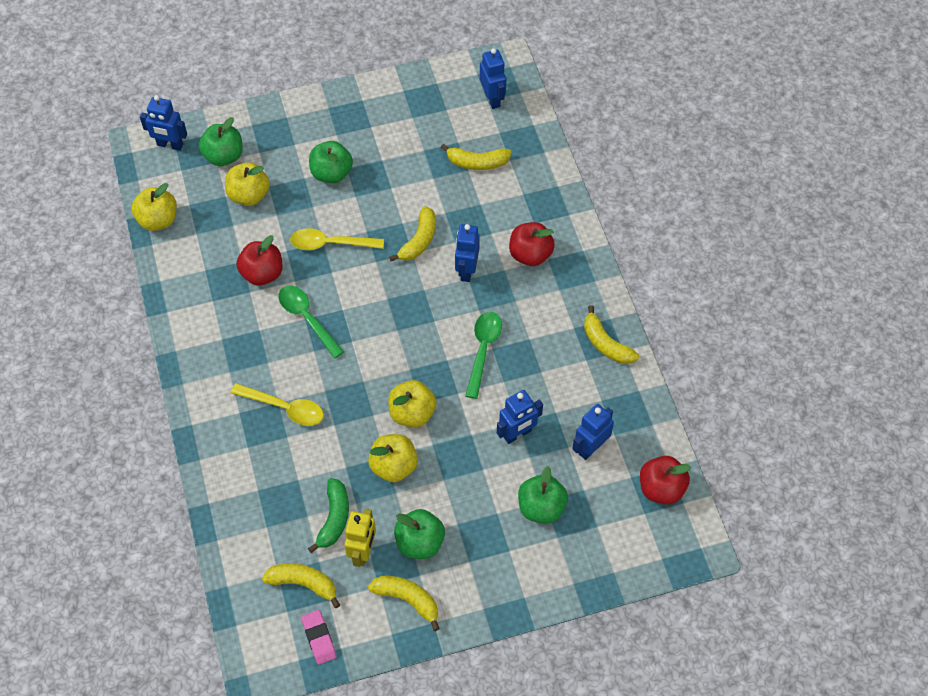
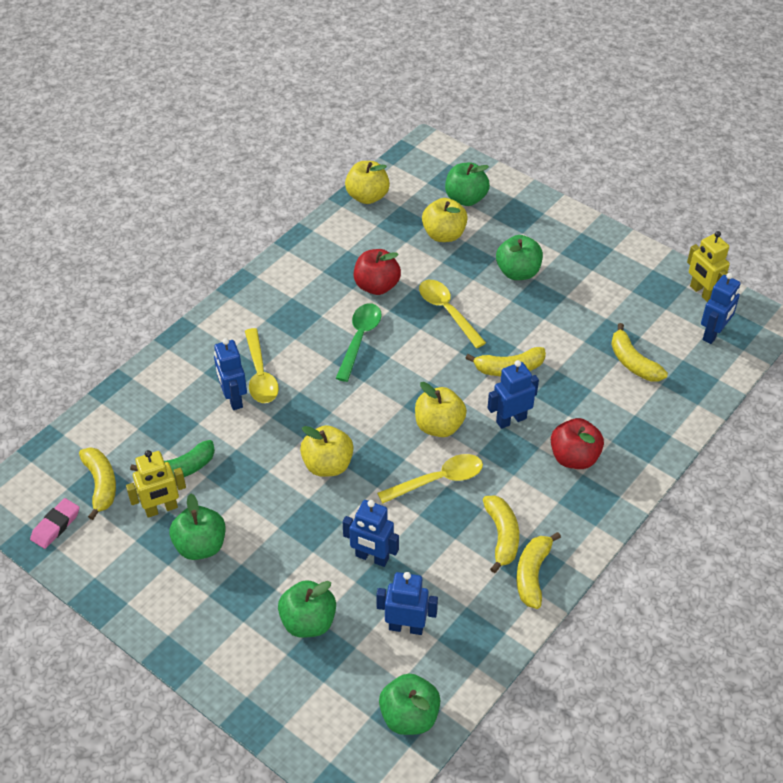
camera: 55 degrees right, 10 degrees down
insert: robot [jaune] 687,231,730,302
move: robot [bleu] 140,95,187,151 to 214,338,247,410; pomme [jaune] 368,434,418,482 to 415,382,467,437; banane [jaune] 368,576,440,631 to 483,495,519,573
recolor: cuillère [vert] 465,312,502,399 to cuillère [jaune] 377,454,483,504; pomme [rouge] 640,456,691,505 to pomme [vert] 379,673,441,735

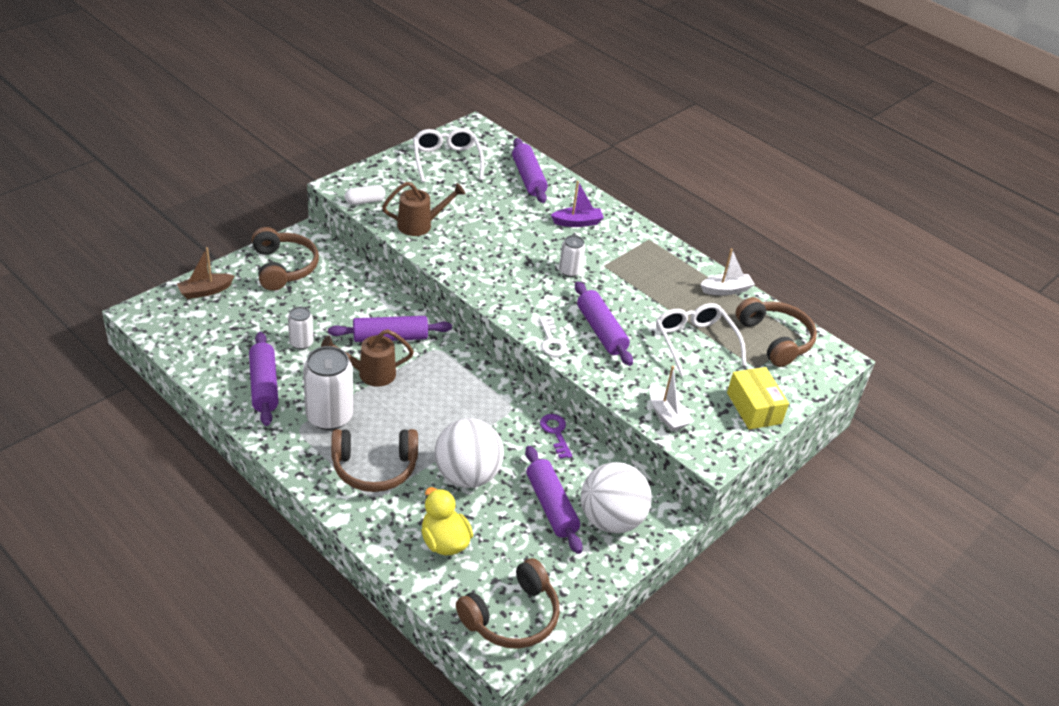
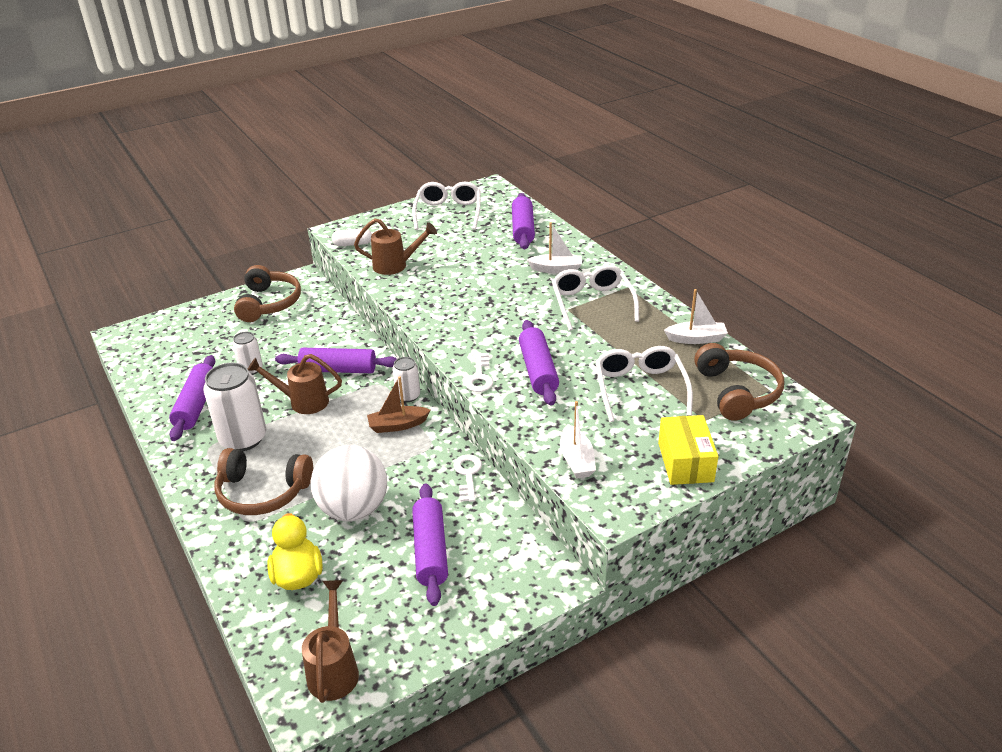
camera: 20 degrees right, 5 degrees down
delete: balle [blanc] 581,462,652,534
insert: lunettes [blanc] 552,265,639,331
move: bateau [marron] 177,247,234,299 to 367,376,431,433; canette [blanc] 559,235,585,277 to 392,357,420,402
replace: casque audio [marron] 456,558,560,649 to arrosoir [marron] 302,580,359,703
recolor: clé [violet] 540,414,573,459 to clé [blanc] 453,455,482,502; bateau [violet] 551,181,604,227 to bateau [blanc] 527,222,582,273

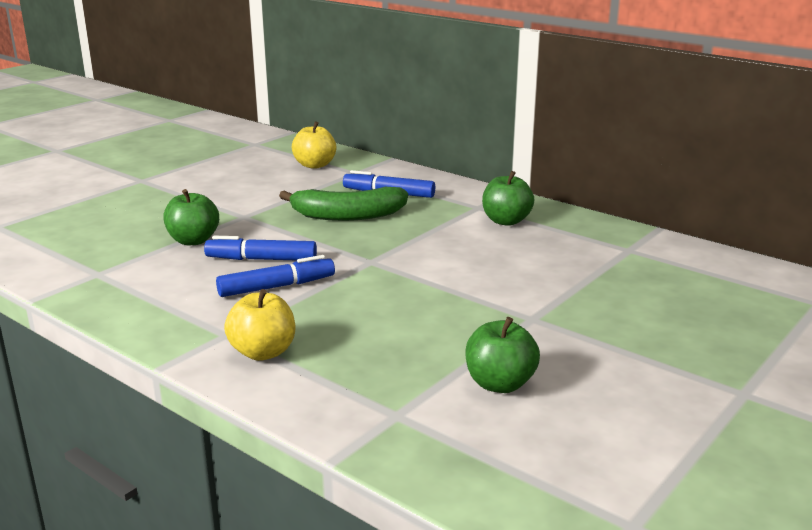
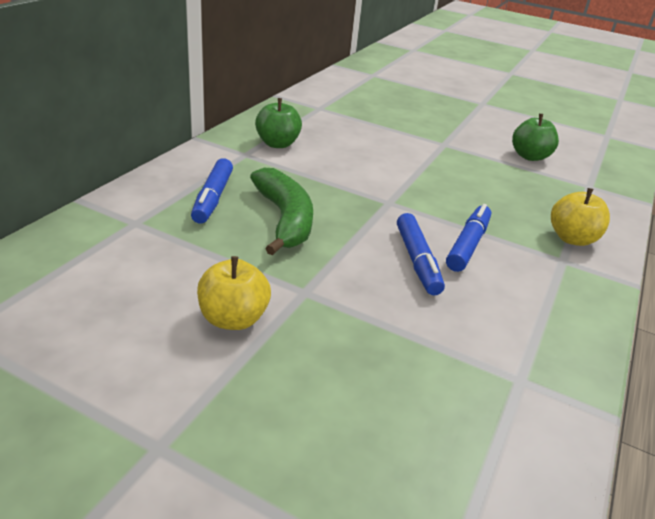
camera: 105 degrees left, 10 degrees up
delete: pomme [vert] 163,189,219,245
move: pomme [jaune] 292,121,336,169 to 197,256,271,330
rotate: feutre [bleu] 216,255,335,297 = 446,204,491,272 60 degrees clockwise

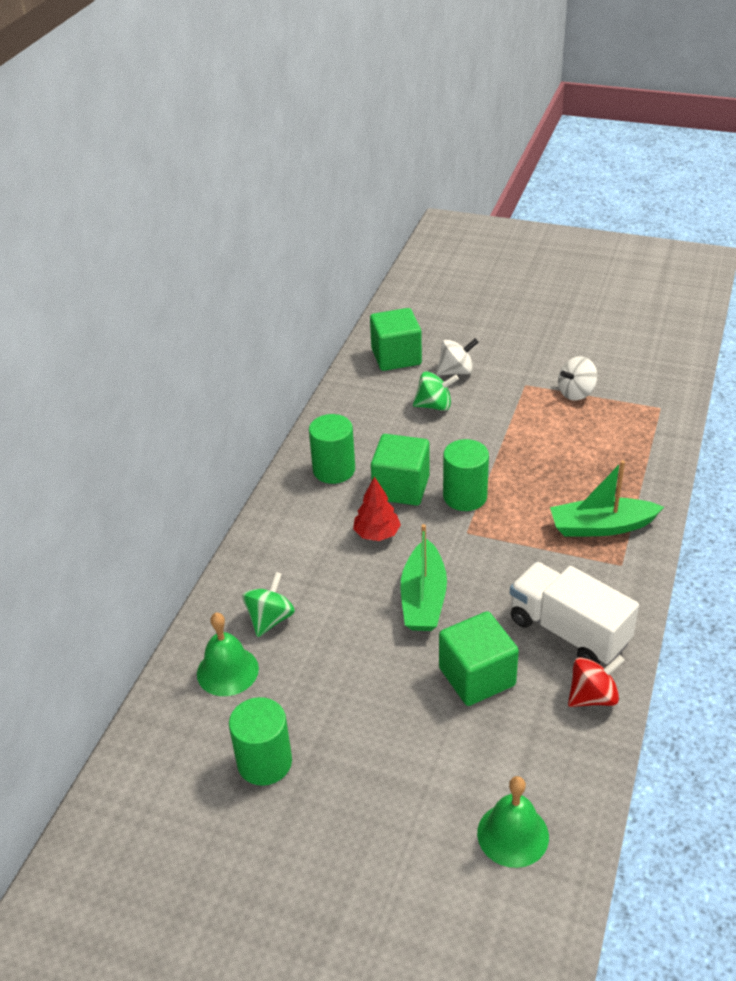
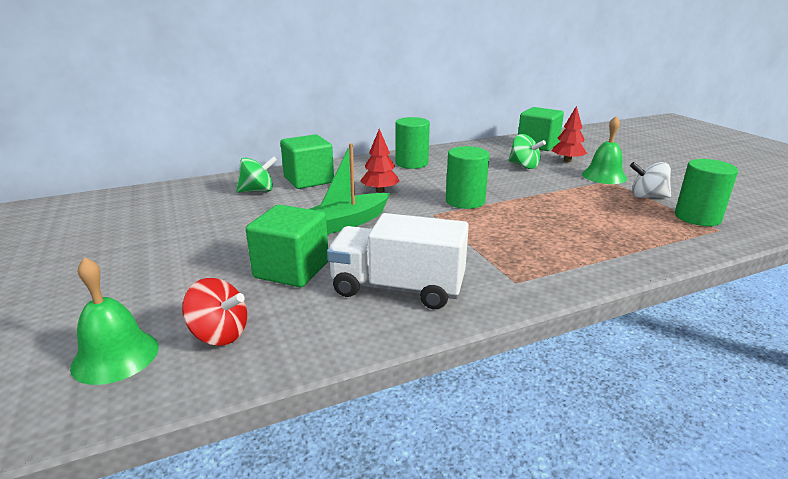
camera: 45 degrees right, 15 degrees down
delete: bateau [vert] 550,460,664,537
move: cloche [vert] 197,613,259,696 to 582,116,627,184; cylindre [vert] 229,697,292,786 to 675,159,738,226; cube [vert] 371,434,430,506 to 280,134,334,189; toupie [rouge] 568,655,625,707 to 182,278,247,346
replace: toupie [blanc] 436,338,479,376 to arbre [rouge] 552,106,587,162
rotate: camion [blanc] 510,562,639,665 = 327,213,469,309 75 degrees counterclockwise

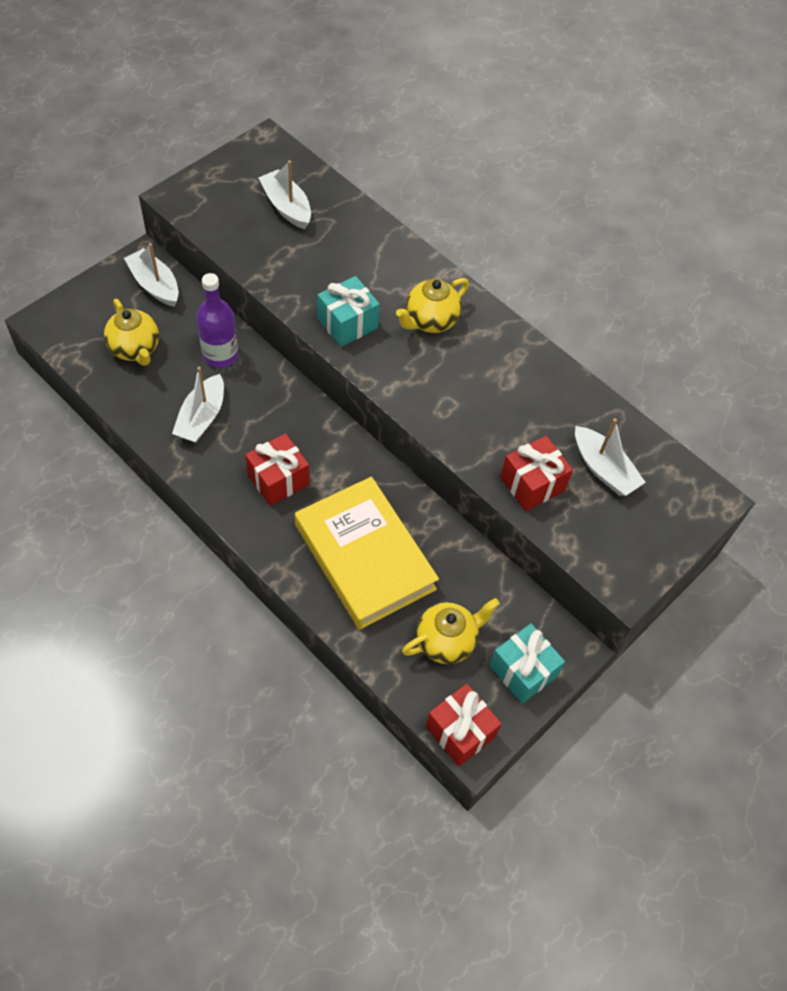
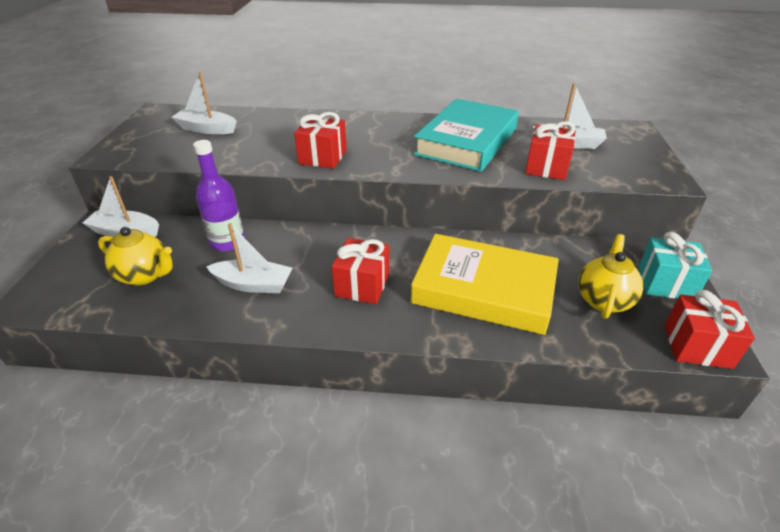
camera: 35 degrees left, 20 degrees down
delete: théière [jaune] 396,278,469,333
insert: livre [turquoise] 414,99,519,172
recolor: cadeau [turquoise] 317,276,380,347 to cadeau [rouge] 294,112,347,169
rotate: bateau [blanc] 172,367,224,443 = 206,223,292,293 60 degrees counterclockwise

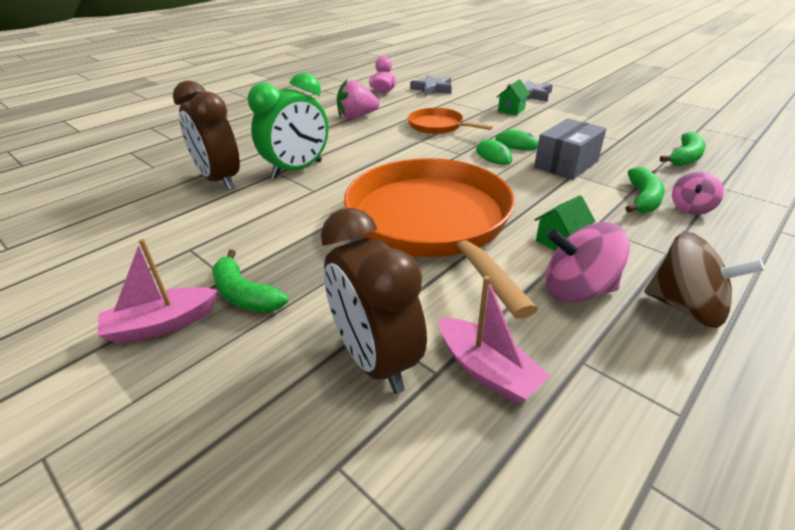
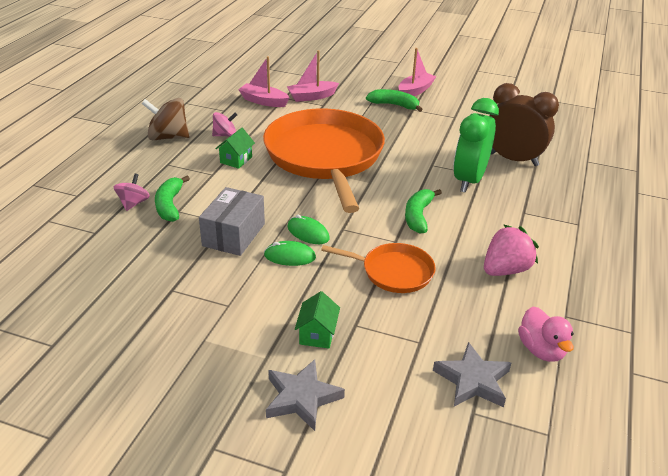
camera: 155 degrees right, 0 degrees up
move: banane [vert] 660,132,706,166 to 405,189,442,234
replace: réveil [marron] 321,208,427,394 to bateau [rose] 287,50,339,102
rotate: poêle [orange] 344,158,538,319 = 263,108,385,213 150 degrees counterclockwise
resize: toupie [rose] 545,222,630,303 = 212,112,237,137 x0.60

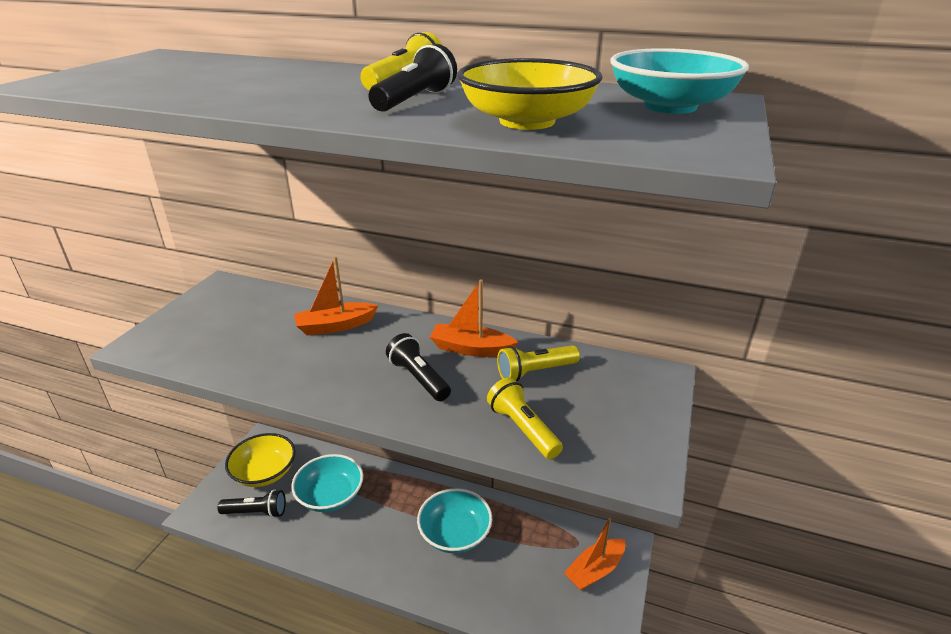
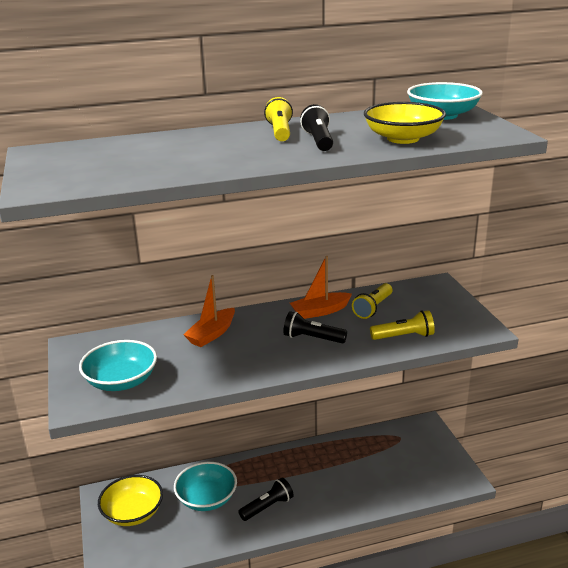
camera: 35 degrees left, 5 degrees down
delete: bateau [orange] 564,518,625,590
move: lampe de poche [noir] 218,489,286,518 to 238,477,294,521; bol [turquoise] 417,488,492,553 to 79,340,157,391
rotate: lampe de poche [jaune] 487,377,563,459 = 370,310,435,340 150 degrees clockwise

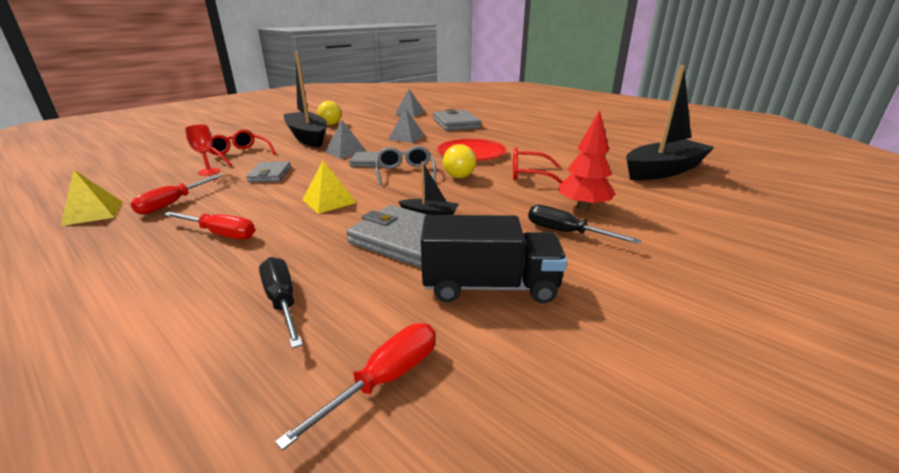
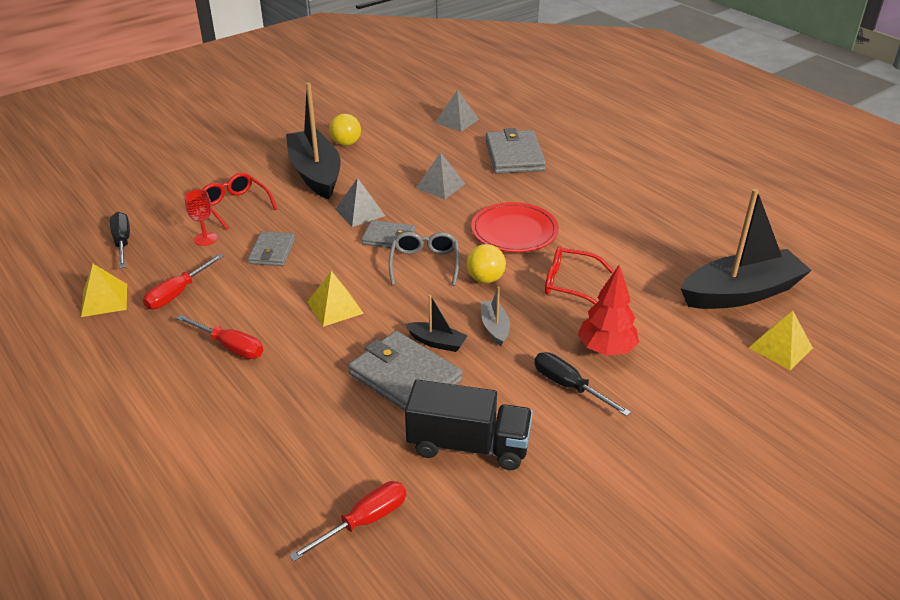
camera: 10 degrees right, 10 degrees up
insert: bateau [gris] 481,287,510,346; pyramide [jaune] 749,311,813,370
move: tournevis [noir] 259,257,303,349 to 110,212,130,268

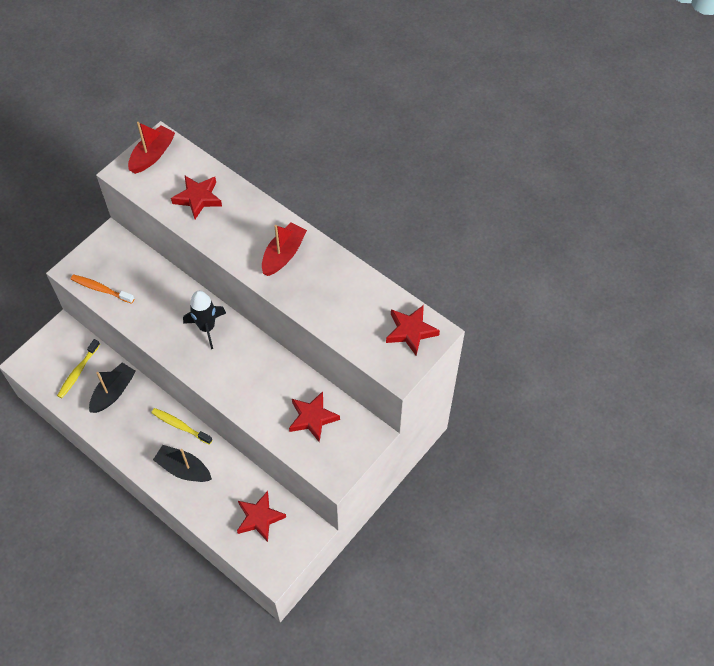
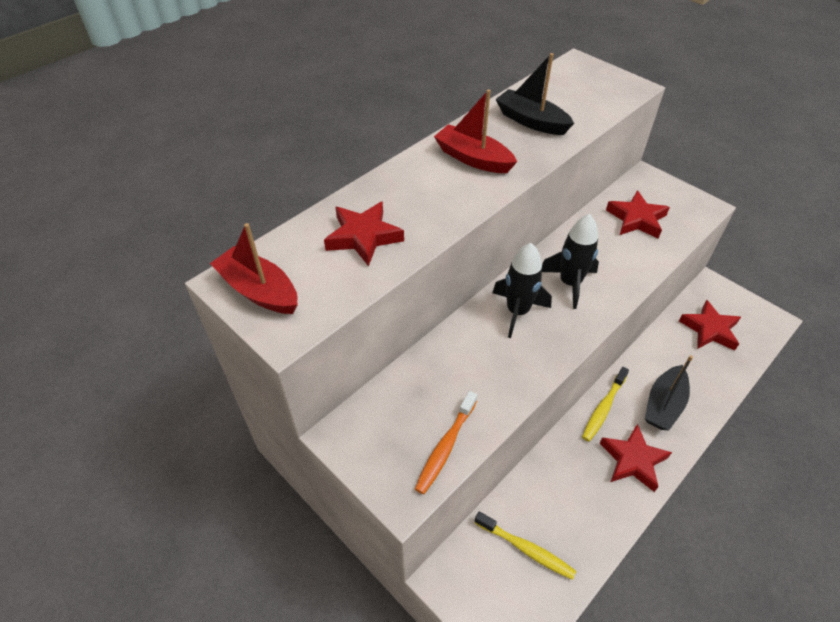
camera: 85 degrees left, 10 degrees down
insert: fusée [noir] 542,214,599,309
move: bateau [noir] 89,363,136,413 to 495,53,574,135; étoile [rouge] 386,305,440,356 to 599,424,672,492

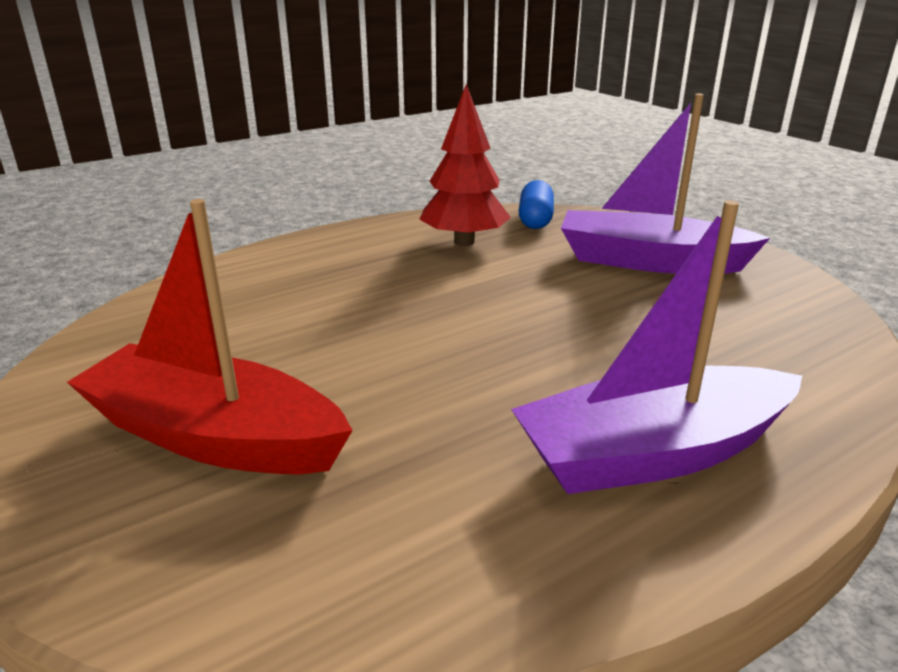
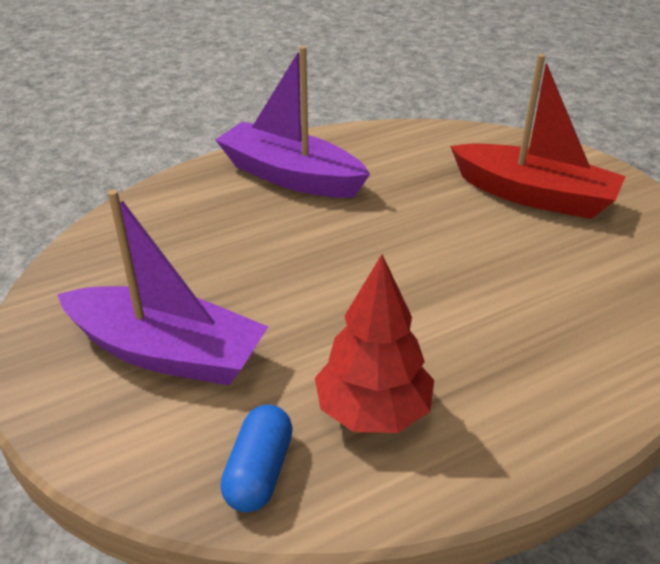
camera: 175 degrees left, 10 degrees up
rotate: bateau [violet] 511,200,802,494 = 216,46,370,198 135 degrees counterclockwise

